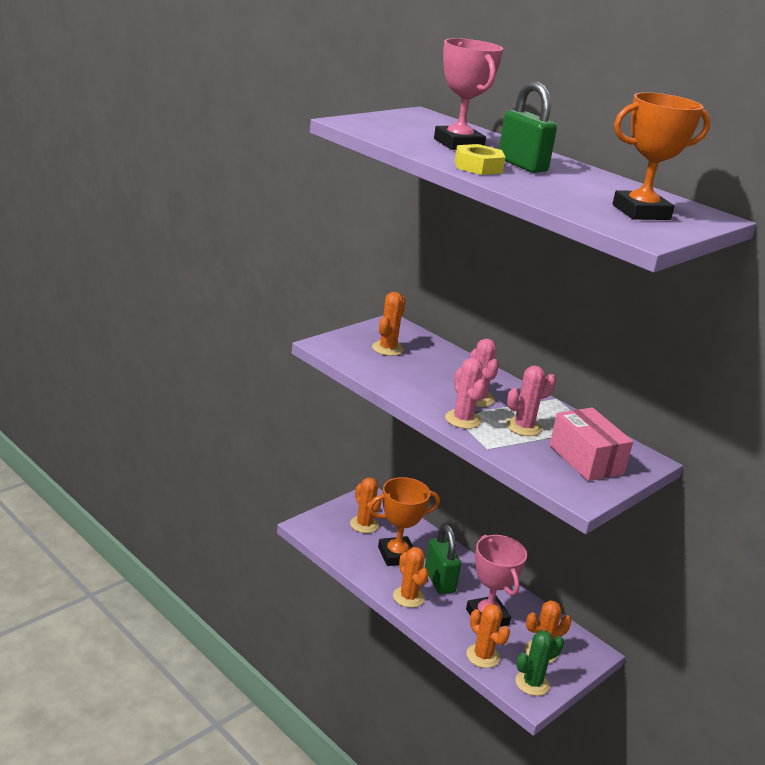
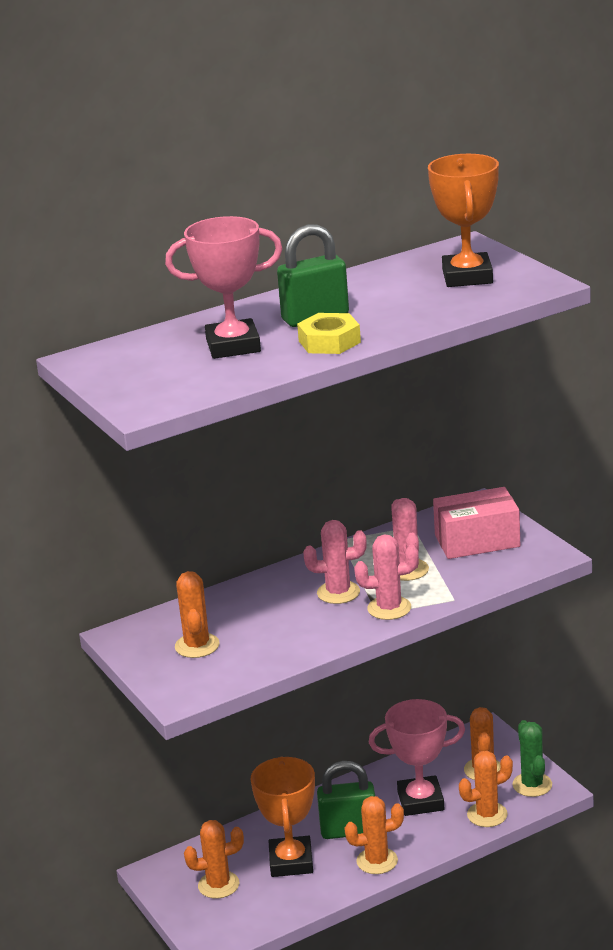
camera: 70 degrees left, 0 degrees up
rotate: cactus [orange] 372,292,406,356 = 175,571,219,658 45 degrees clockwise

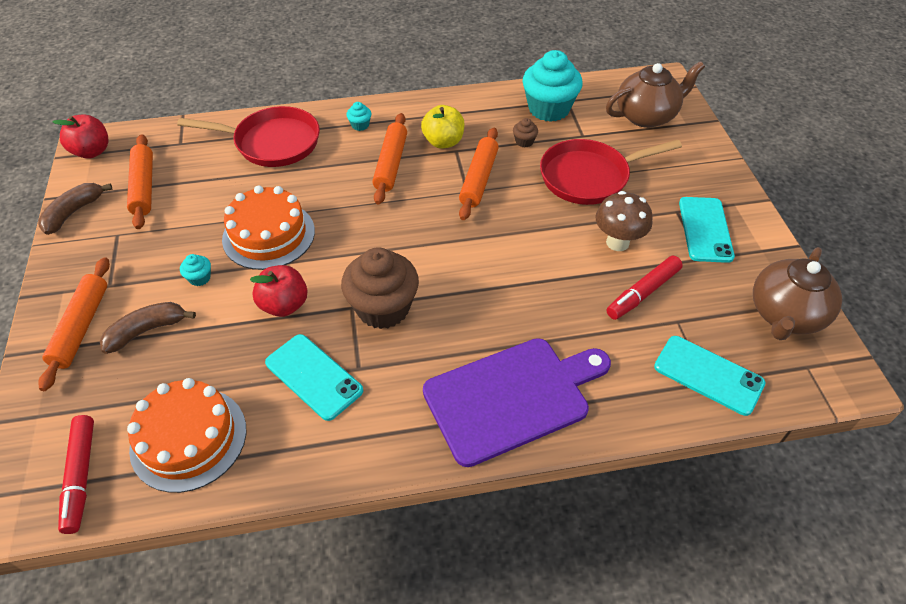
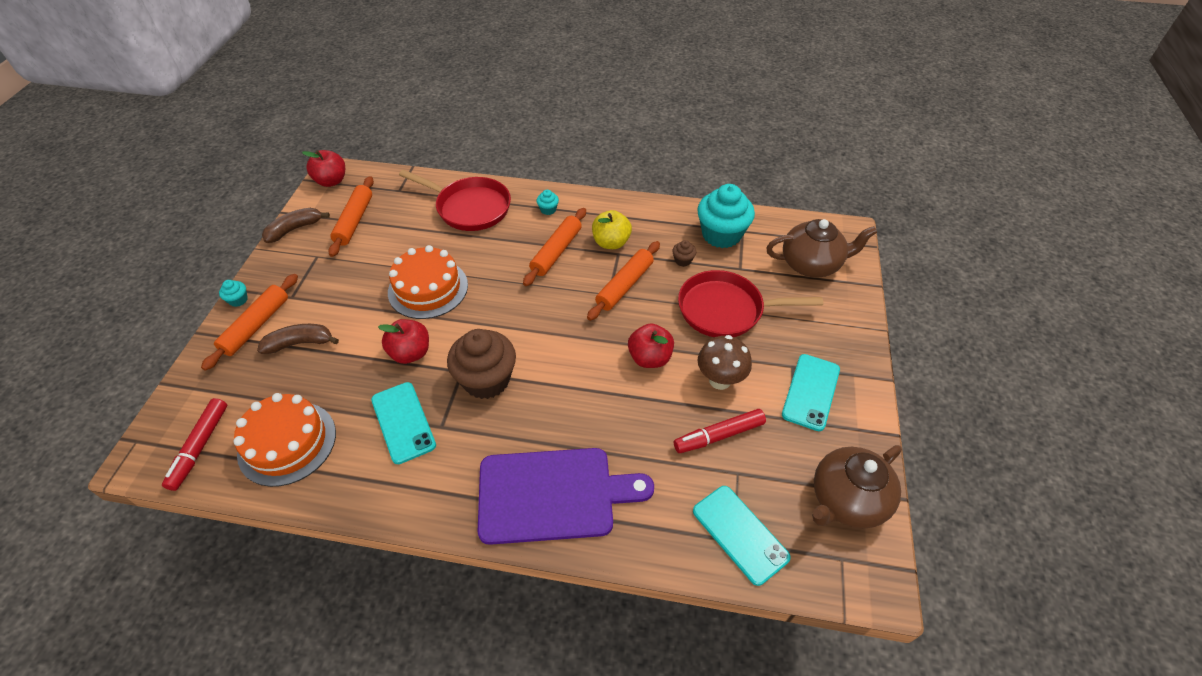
camera: 20 degrees right, 0 degrees up
insert: pomme [rouge] 628,323,674,368
move: muffin [turquoise] 180,254,211,286 to 219,280,248,307

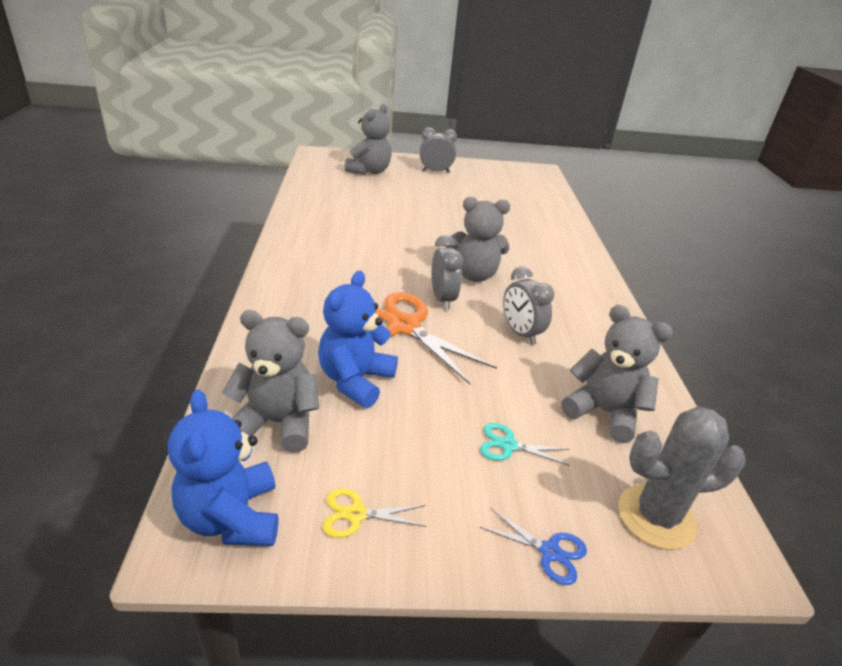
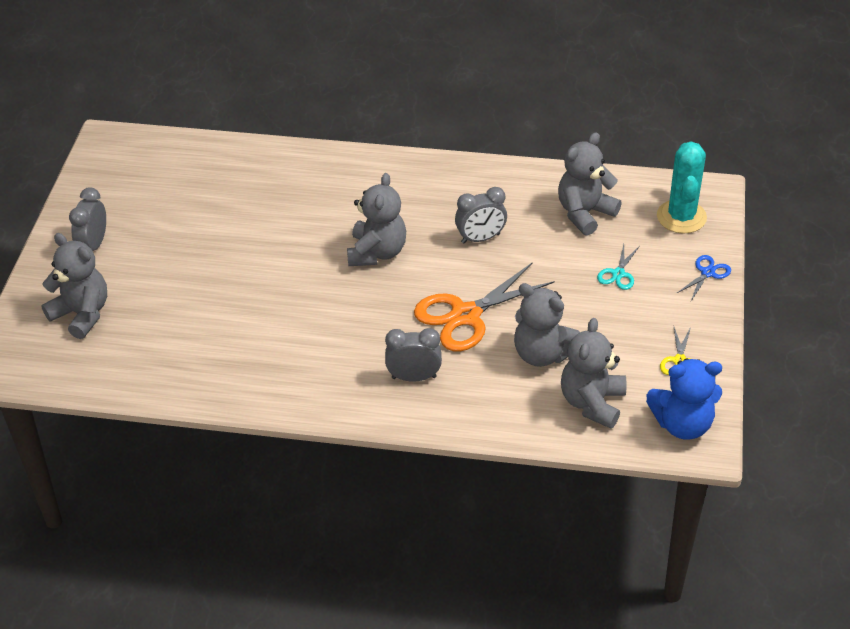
camera: 75 degrees left, 10 degrees up
move: réveil [gris] 431,235,463,310 to 385,328,442,382
recolor: ours en peluche [bleu] 318,271,398,408 to ours en peluche [gris] 514,283,580,367; cactus [gris] 618,406,746,550 to cactus [turquoise] 657,142,707,234

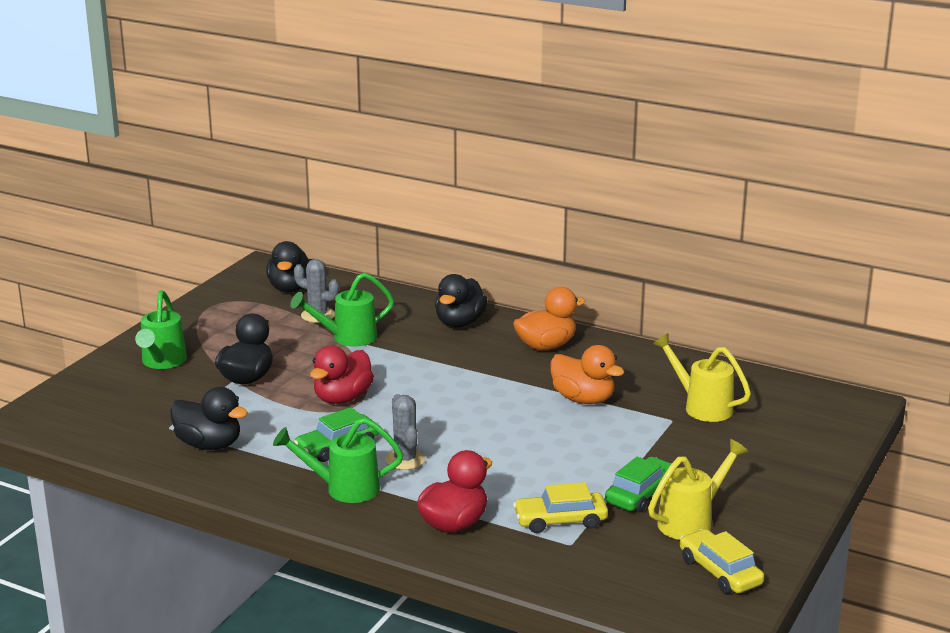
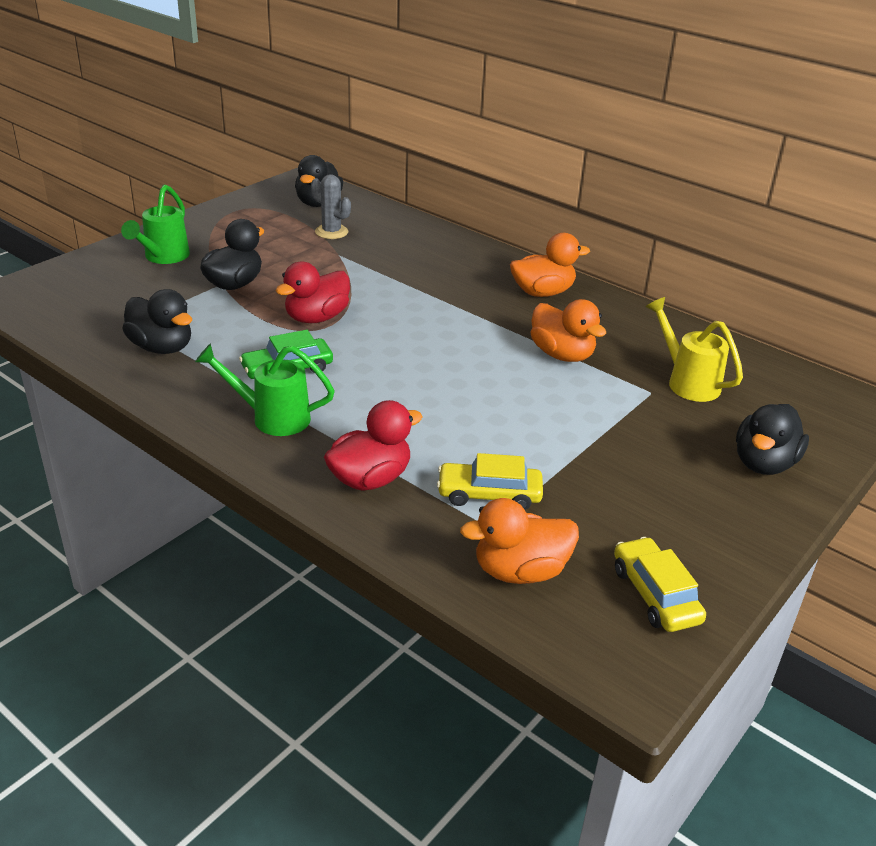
camera: 10 degrees right, 10 degrees up
delete: arrosoir [vert] 290,273,394,347; cactus [gris] 385,394,426,470; voiture [vert] 605,457,672,513; arrosoir [jaune] 648,439,749,540
insert: canard [orange] 460,498,579,584
move: canard [noir] 435,274,488,328 to 736,404,809,475

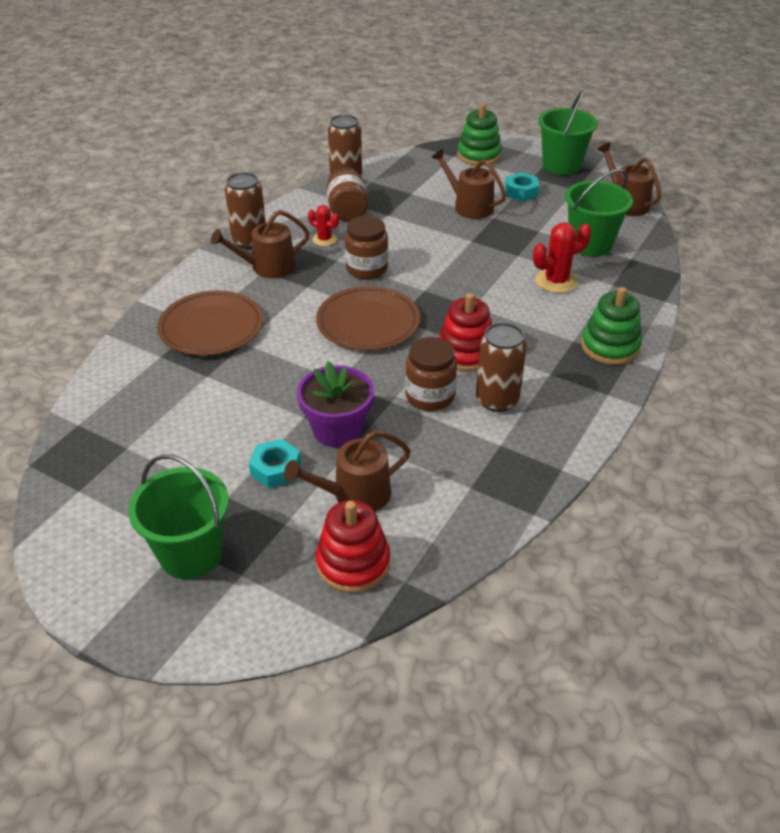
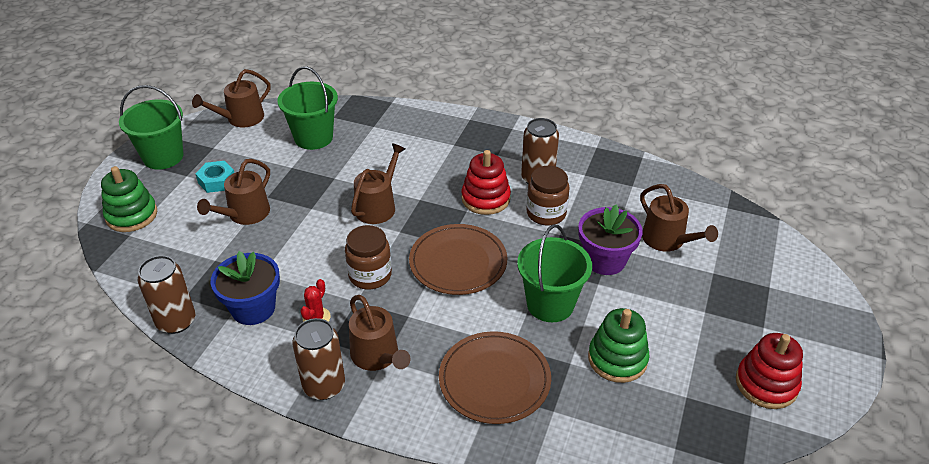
camera: 100 degrees left, 0 degrees up
delete: écrou [turquoise] 249,439,301,488; cactus [rouge] 533,223,591,293
insert: arrosoir [marron] 351,143,406,224
move: seau [vert] 128,454,229,579 to 517,225,592,322; jouet à empiler [rouge] 316,500,390,593 to 736,333,803,409; jouet à empiler [vert] 581,287,642,365 to 588,308,650,383
replace: bocal [marron] 326,167,369,221 to pot de fleurs [bleu] 211,251,280,325

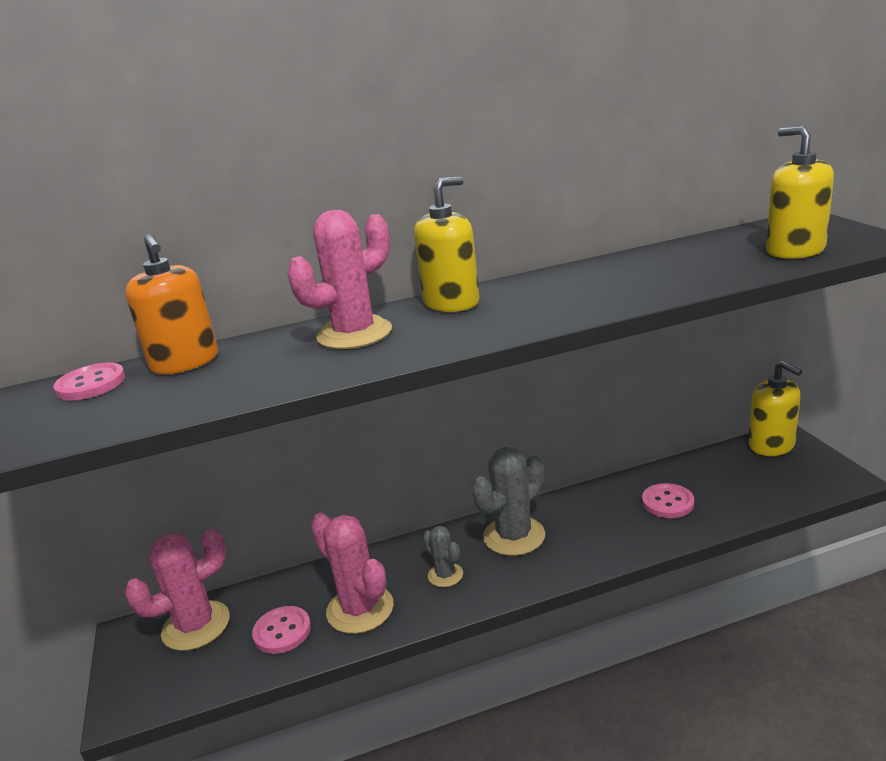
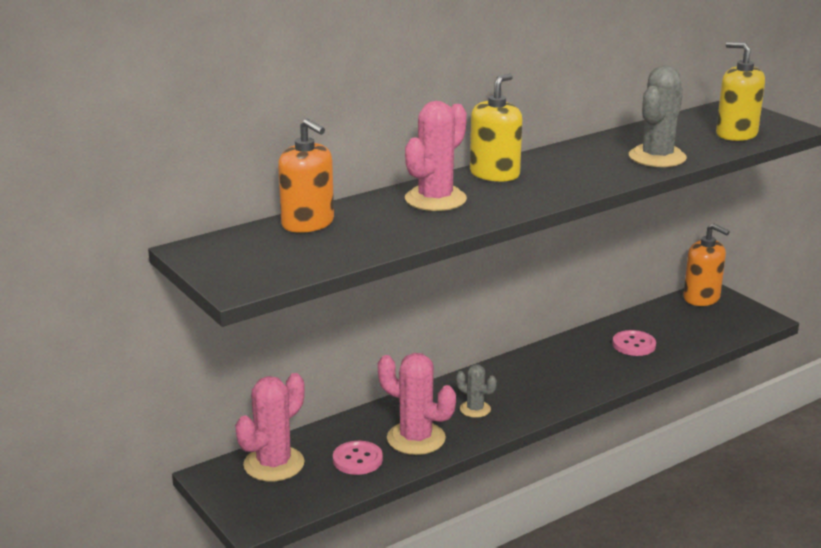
camera: 20 degrees left, 0 degrees up
delete: bouton [rose] 53,363,126,400
move: cactus [gris] 472,447,545,556 to 629,65,687,167
recolor: distributeur de savon [jaune] 749,361,802,456 to distributeur de savon [orange] 683,223,730,306

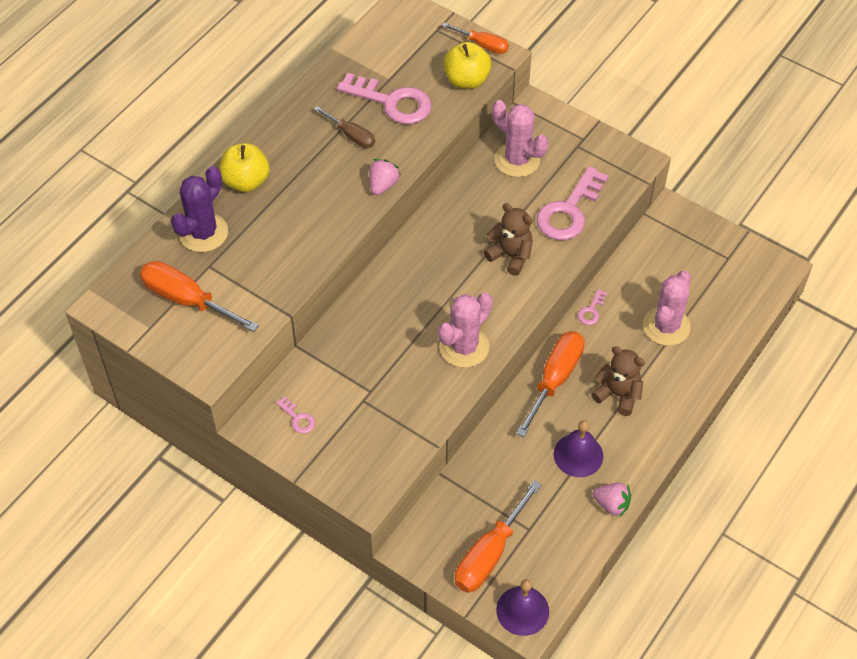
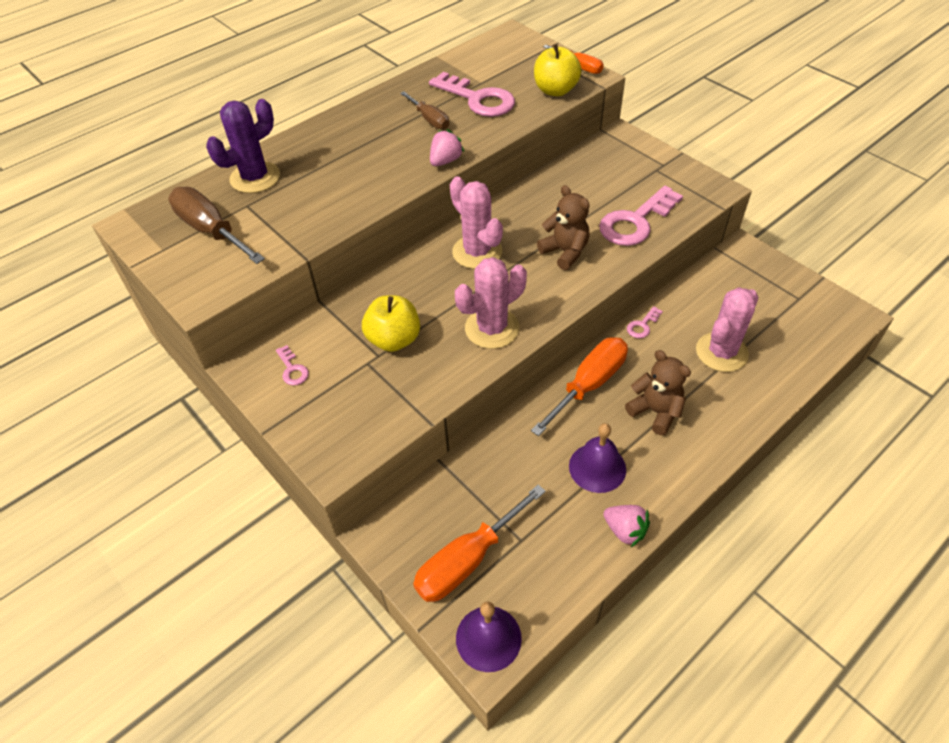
camera: 15 degrees right, 5 degrees down
move: pomme [jaune] 219,143,270,192 to 362,295,420,352; cactus [rose] 492,100,548,177 to 450,177,503,269
recolor: tournevis [orange] 140,261,259,332 to tournevis [marron] 168,187,265,264

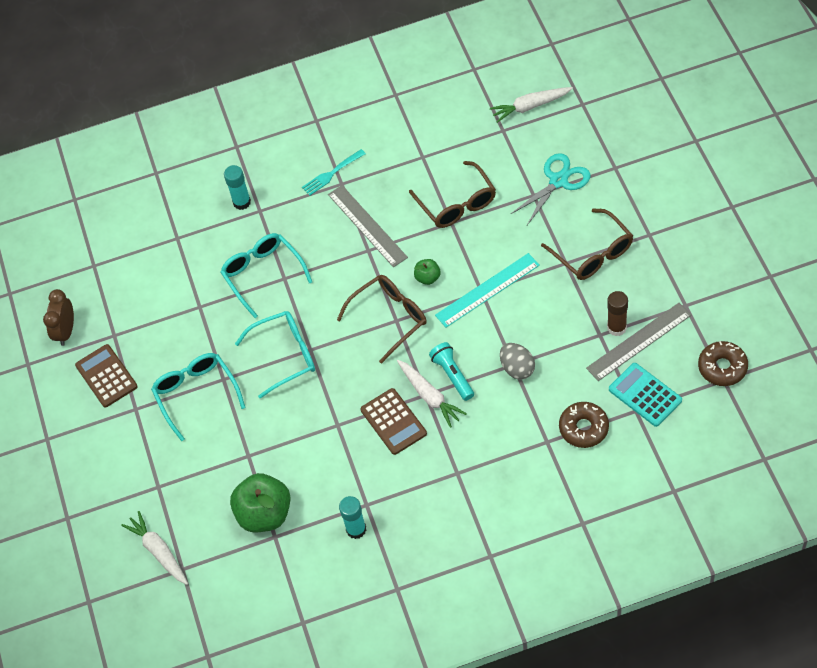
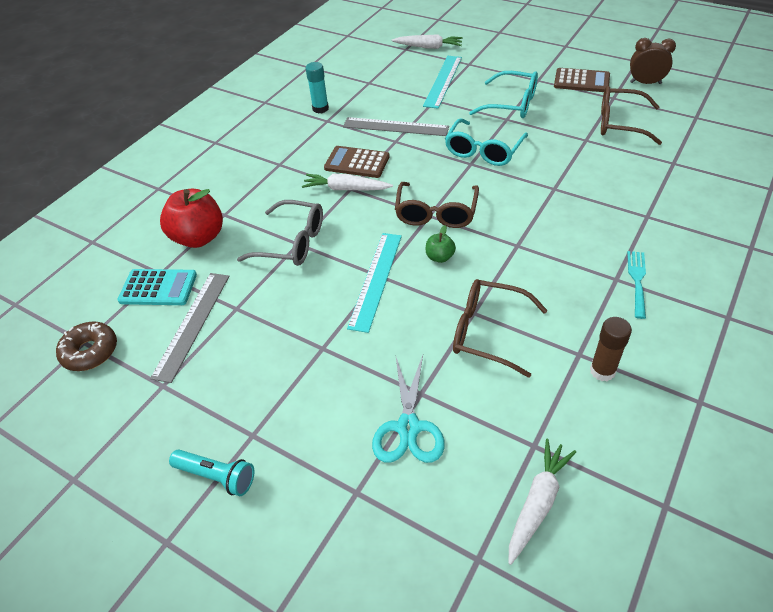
camera: 135 degrees right, 10 degrees down
delete: lunettes [turquoise] 220,233,312,318; bâton de colle [turquoise] 224,165,251,210; pomme [vert] 230,473,291,532
insert: règle [turquoise] 423,56,462,109
move: règle [gris] 328,185,408,267 to 343,117,449,136; lampe de poche [turquoise] 429,342,474,401 to 169,449,254,496; lunettes [marron] 541,209,633,280 to 601,86,662,145; bâton de colle [marron] 607,291,628,336 to 590,317,632,381
replace: œuf [gris] 500,343,535,380 to lunettes [gris] 237,200,323,266; beignet [marron] 559,402,609,448 to pomme [rouge] 160,189,223,248
rotate: réveil [marron] 43,289,74,346 = 630,38,676,84 45 degrees counterclockwise

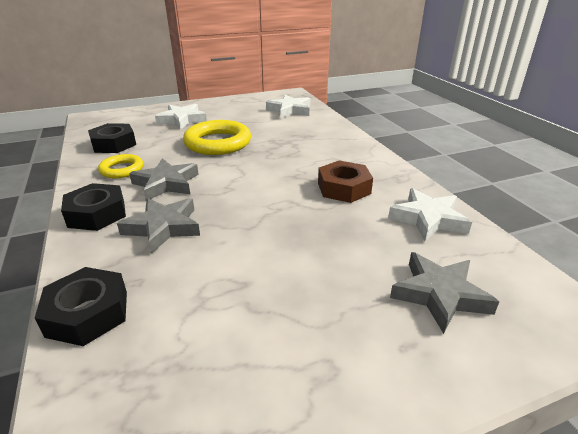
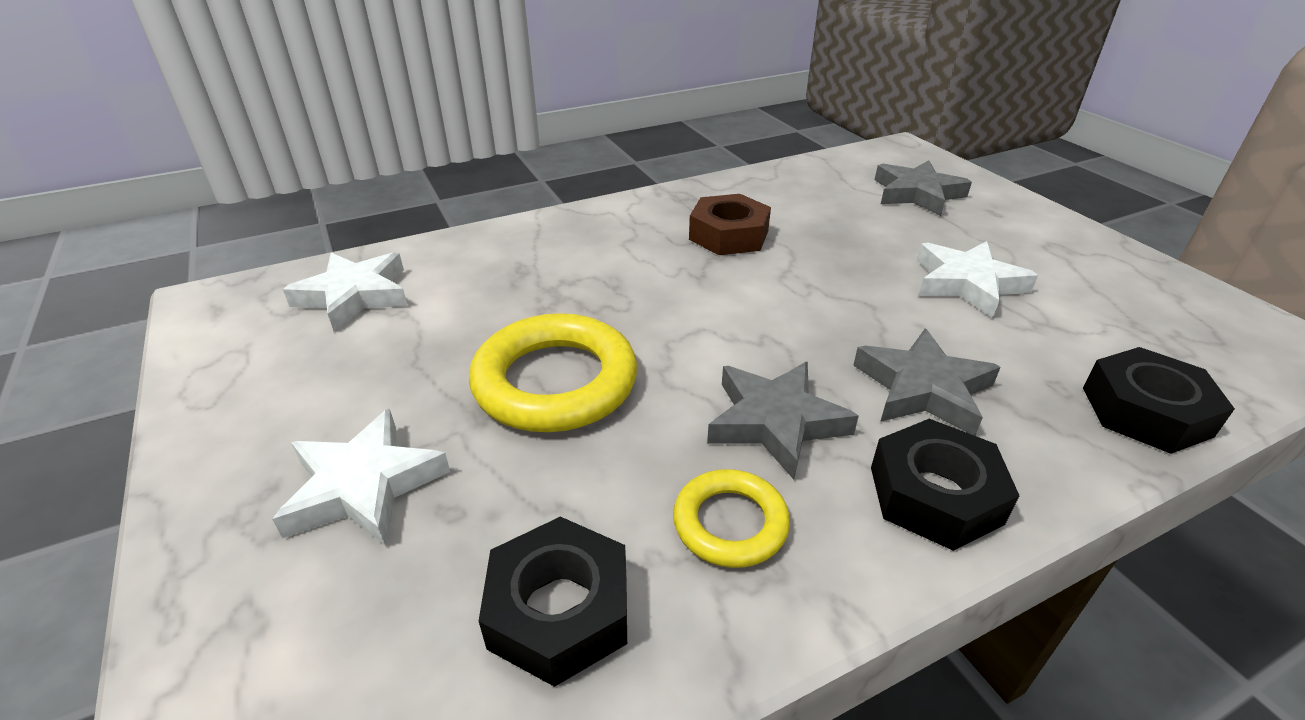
camera: 95 degrees left, 5 degrees up
move: étoile [blanc] 388,188,472,241 to 917,241,1038,318

